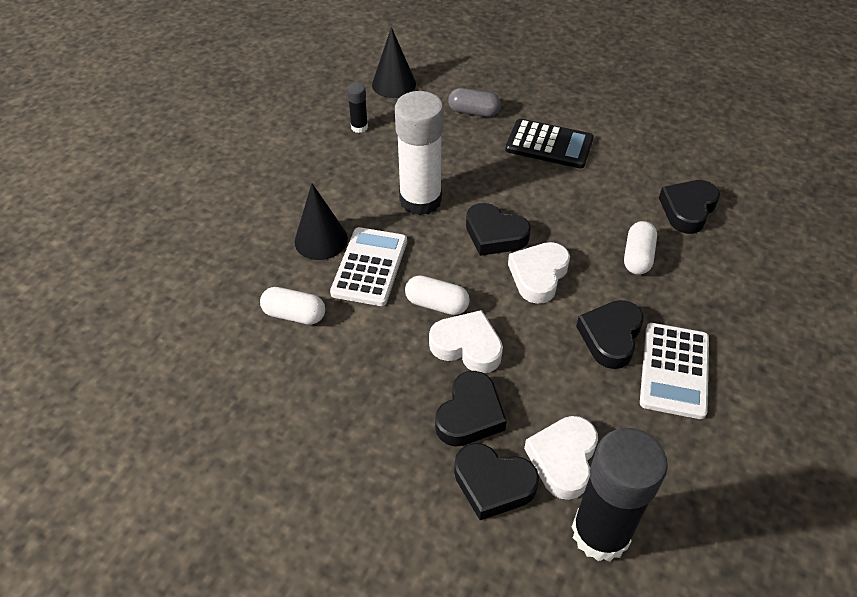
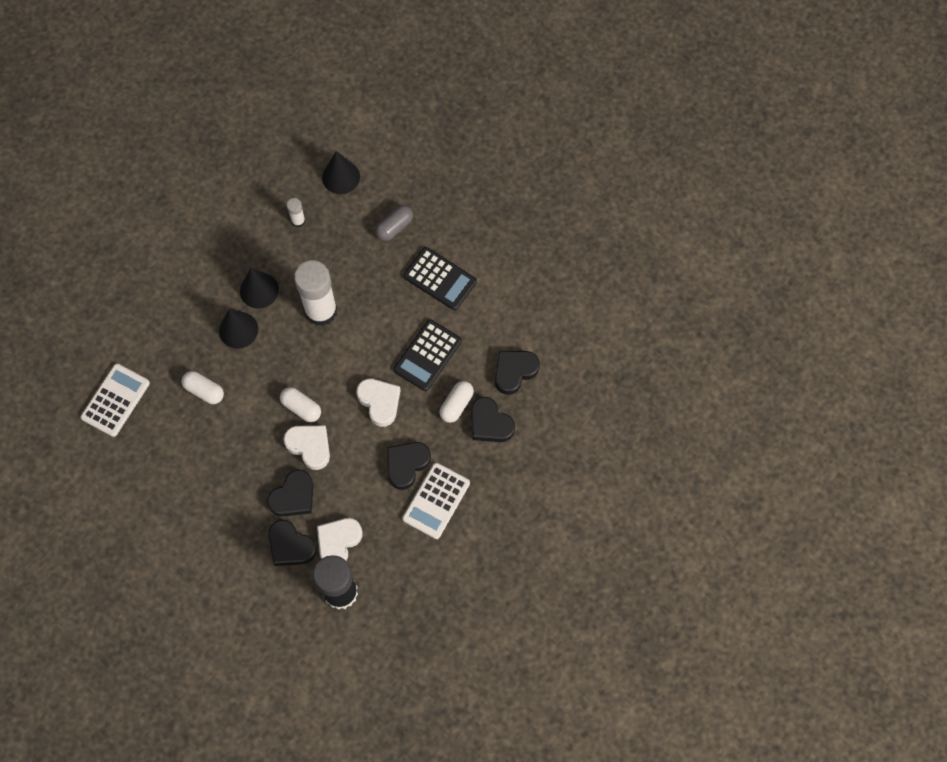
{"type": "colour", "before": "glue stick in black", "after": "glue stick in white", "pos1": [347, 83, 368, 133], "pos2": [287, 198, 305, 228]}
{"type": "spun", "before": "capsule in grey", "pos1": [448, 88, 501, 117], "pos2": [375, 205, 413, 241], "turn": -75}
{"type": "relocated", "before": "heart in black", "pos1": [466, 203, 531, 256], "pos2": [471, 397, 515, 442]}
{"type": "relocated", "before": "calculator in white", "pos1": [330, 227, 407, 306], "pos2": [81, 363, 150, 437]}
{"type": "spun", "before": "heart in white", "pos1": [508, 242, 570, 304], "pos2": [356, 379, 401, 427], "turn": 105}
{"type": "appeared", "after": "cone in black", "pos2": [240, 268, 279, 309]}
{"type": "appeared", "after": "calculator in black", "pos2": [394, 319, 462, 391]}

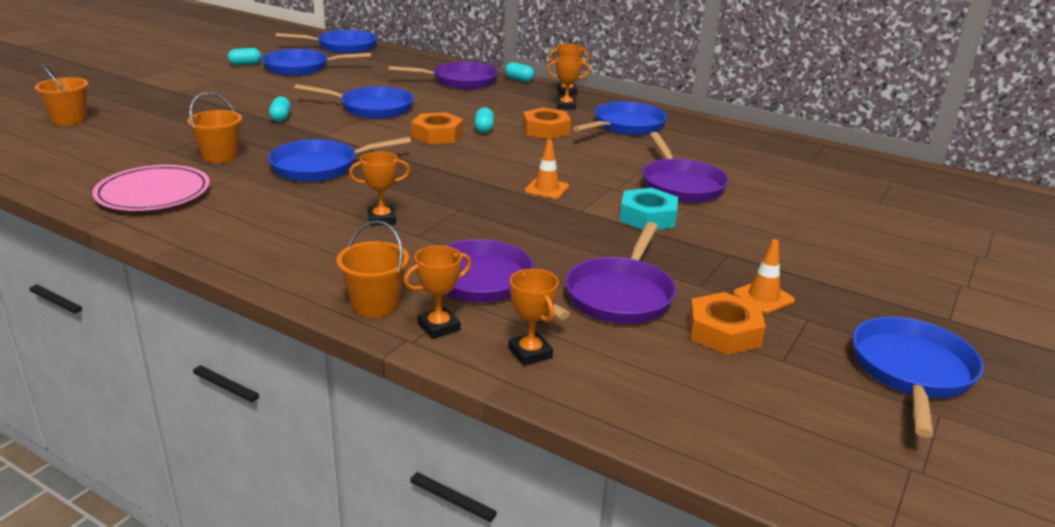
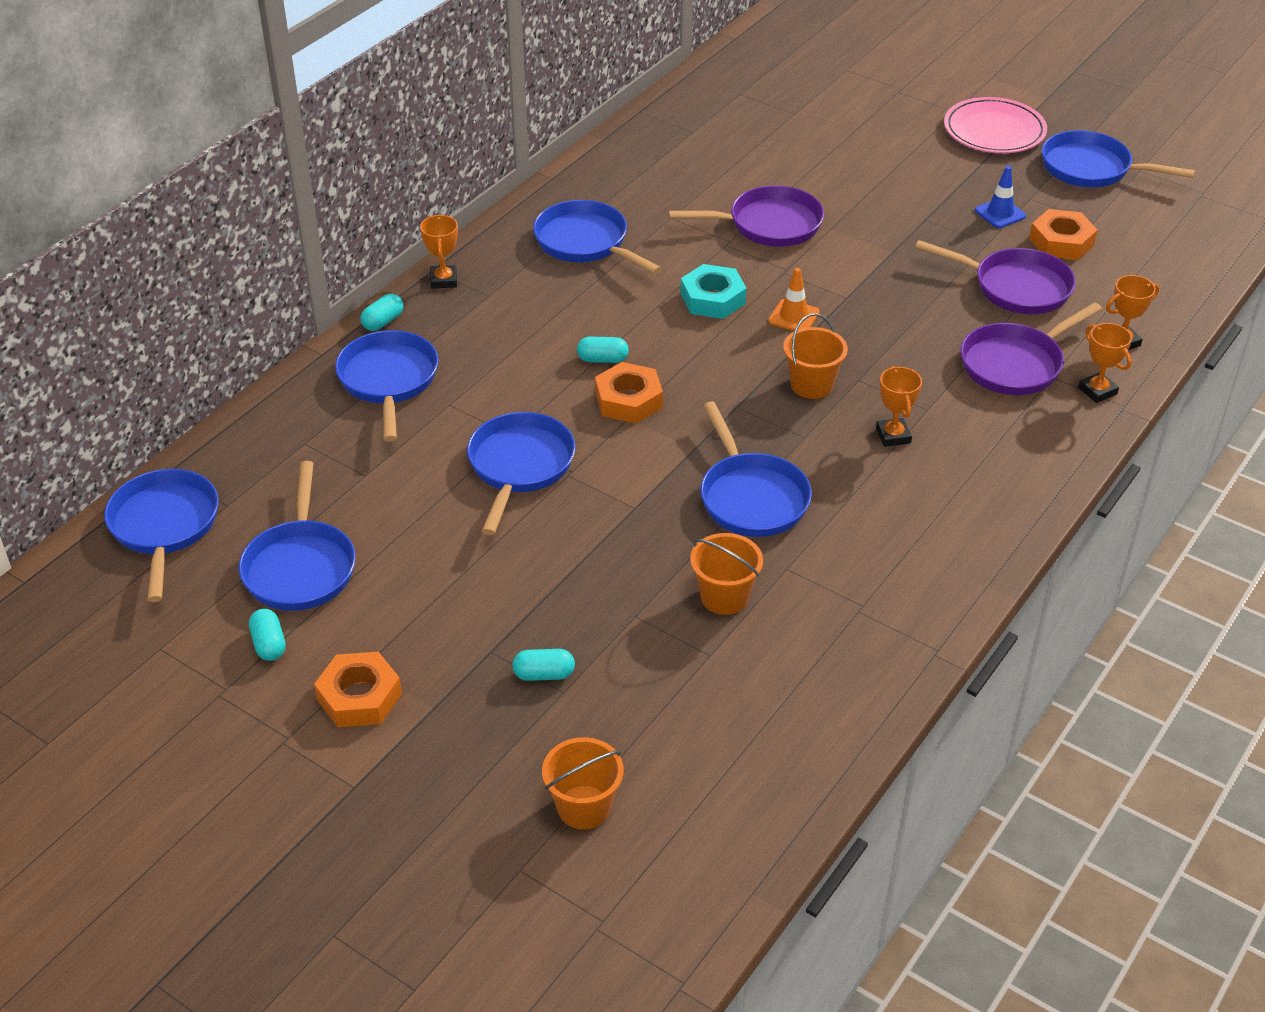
{"type": "missing", "before": "trophy in orange", "pos1": [547, 56, 590, 110]}
{"type": "colour", "before": "pan in purple", "after": "pan in blue", "pos1": [388, 62, 498, 90], "pos2": [335, 330, 439, 442]}
{"type": "relocated", "before": "capsule in turquoise", "pos1": [269, 96, 291, 122], "pos2": [512, 649, 575, 681]}
{"type": "relocated", "before": "nut in orange", "pos1": [522, 107, 571, 140], "pos2": [314, 652, 402, 727]}
{"type": "relocated", "before": "plate in pink", "pos1": [92, 165, 210, 211], "pos2": [944, 97, 1047, 153]}
{"type": "relocated", "before": "nut in turquoise", "pos1": [620, 188, 678, 230], "pos2": [681, 264, 746, 319]}
{"type": "relocated", "before": "bucket in orange", "pos1": [336, 220, 409, 318], "pos2": [783, 313, 848, 399]}
{"type": "colour", "before": "traffic cone in orange", "after": "traffic cone in blue", "pos1": [733, 239, 795, 313], "pos2": [975, 166, 1026, 228]}

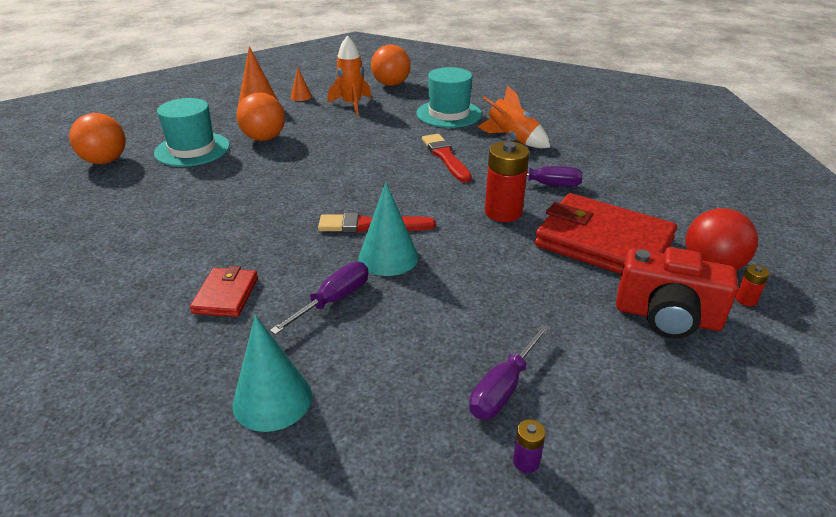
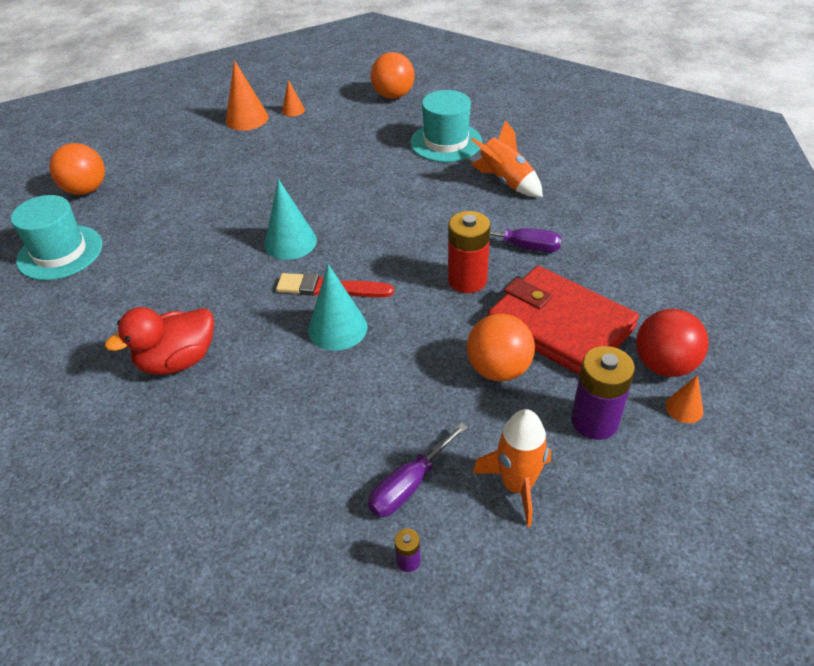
{"type": "relocated", "before": "rocket in orange", "pos1": [328, 35, 371, 115], "pos2": [473, 409, 551, 527]}
{"type": "relocated", "before": "ball in orange", "pos1": [236, 93, 285, 141], "pos2": [467, 314, 535, 381]}
{"type": "relocated", "before": "hat in turquoise", "pos1": [154, 98, 230, 167], "pos2": [11, 195, 103, 280]}
{"type": "missing", "before": "brush in red", "pos1": [422, 134, 472, 183]}
{"type": "exchanged", "before": "camera in red", "after": "battery in purple", "pos1": [616, 247, 738, 339], "pos2": [571, 346, 635, 440]}
{"type": "missing", "before": "screwdriver in purple", "pos1": [270, 262, 368, 335]}
{"type": "exchanged", "before": "battery in red", "after": "cone in orange", "pos1": [736, 264, 770, 306], "pos2": [666, 375, 703, 423]}
{"type": "exchanged", "before": "wallet in red", "after": "duck in red", "pos1": [190, 266, 258, 317], "pos2": [105, 307, 214, 375]}
{"type": "relocated", "before": "cone in turquoise", "pos1": [232, 315, 312, 432], "pos2": [264, 179, 317, 260]}

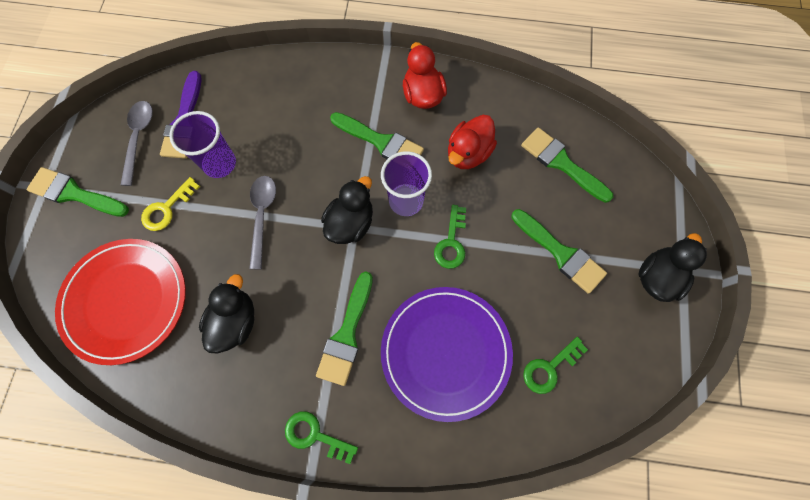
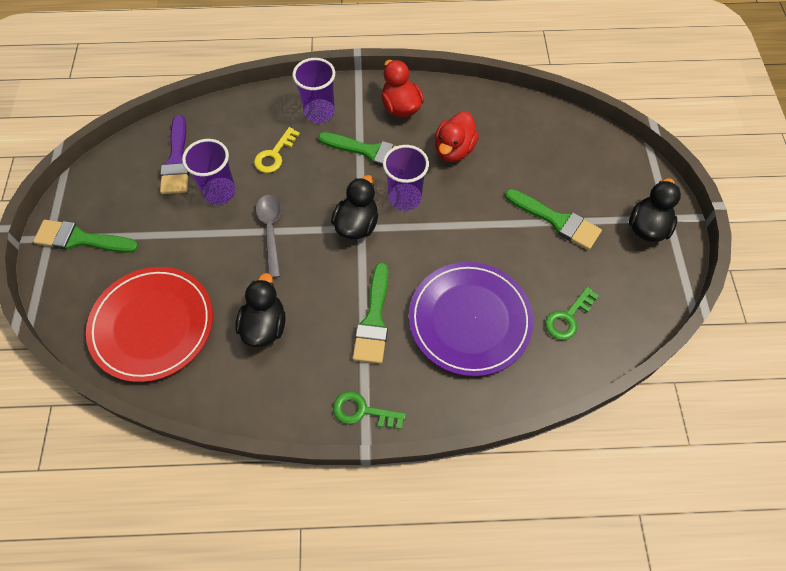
{"type": "missing", "before": "spoon in grey", "pos1": [121, 101, 153, 186]}
{"type": "missing", "before": "brush in green", "pos1": [521, 127, 613, 203]}
{"type": "relocated", "before": "key in yellow", "pos1": [141, 177, 200, 231], "pos2": [254, 127, 300, 173]}
{"type": "missing", "before": "key in green", "pos1": [434, 205, 466, 269]}
{"type": "appeared", "after": "cup in purple", "pos2": [293, 58, 335, 123]}

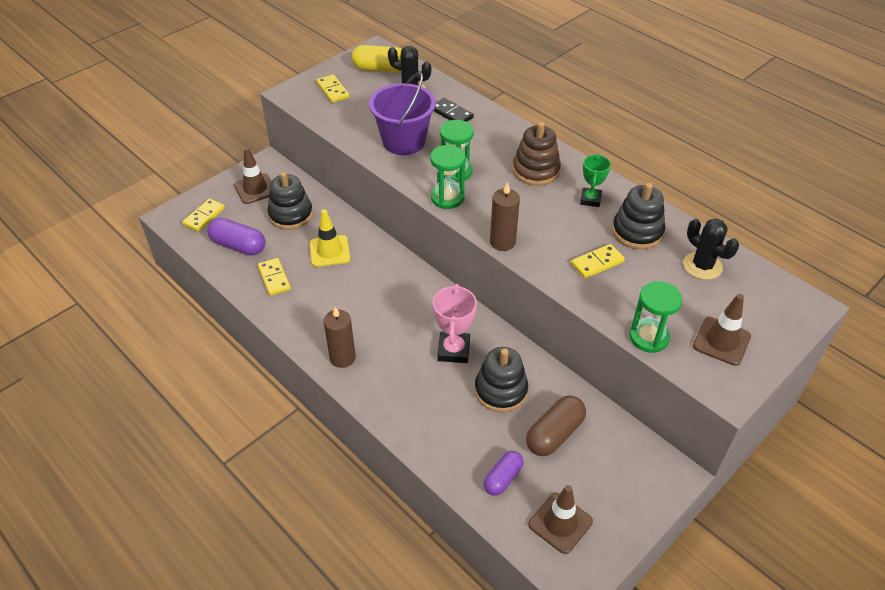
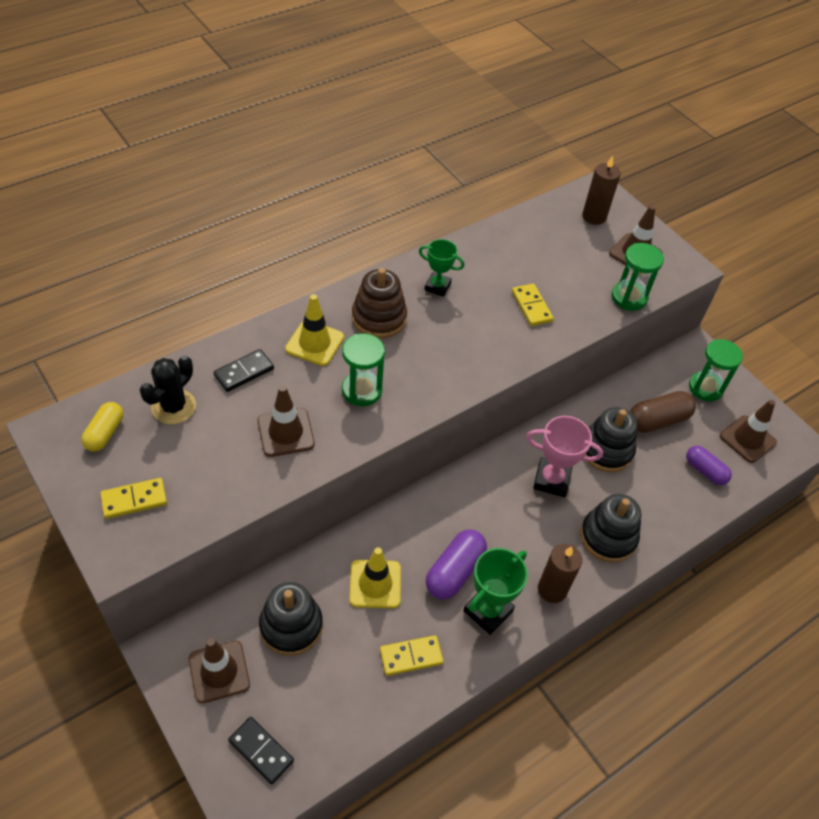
{"type": "size", "before": "capsule in yellow", "pos1": [352, 45, 402, 73], "pos2": [81, 402, 123, 452], "scale": 0.67}
{"type": "exchanged", "before": "bucket in purple", "after": "traffic cone in brown", "pos1": [369, 72, 436, 155], "pos2": [258, 385, 315, 457]}
{"type": "relocated", "before": "hourglass in green", "pos1": [430, 145, 466, 209], "pos2": [689, 339, 743, 401]}
{"type": "relocated", "before": "candle in brown", "pos1": [490, 182, 520, 251], "pos2": [582, 156, 621, 225]}
{"type": "relocated", "before": "stacking toy in black", "pos1": [612, 183, 665, 249], "pos2": [580, 494, 641, 562]}
{"type": "colour", "before": "domino in yellow", "after": "domino in black", "pos1": [182, 198, 225, 232], "pos2": [228, 717, 294, 784]}
{"type": "relocated", "before": "capsule in purple", "pos1": [207, 218, 265, 255], "pos2": [426, 530, 487, 599]}
{"type": "missing", "before": "cactus in black", "pos1": [683, 218, 739, 280]}
{"type": "spun", "before": "capsule in brown", "pos1": [526, 395, 586, 456], "pos2": [630, 391, 696, 433], "turn": -75}
{"type": "appeared", "after": "traffic cone in yellow", "pos2": [285, 294, 344, 366]}
{"type": "appeared", "after": "trophy in green", "pos2": [463, 548, 528, 635]}

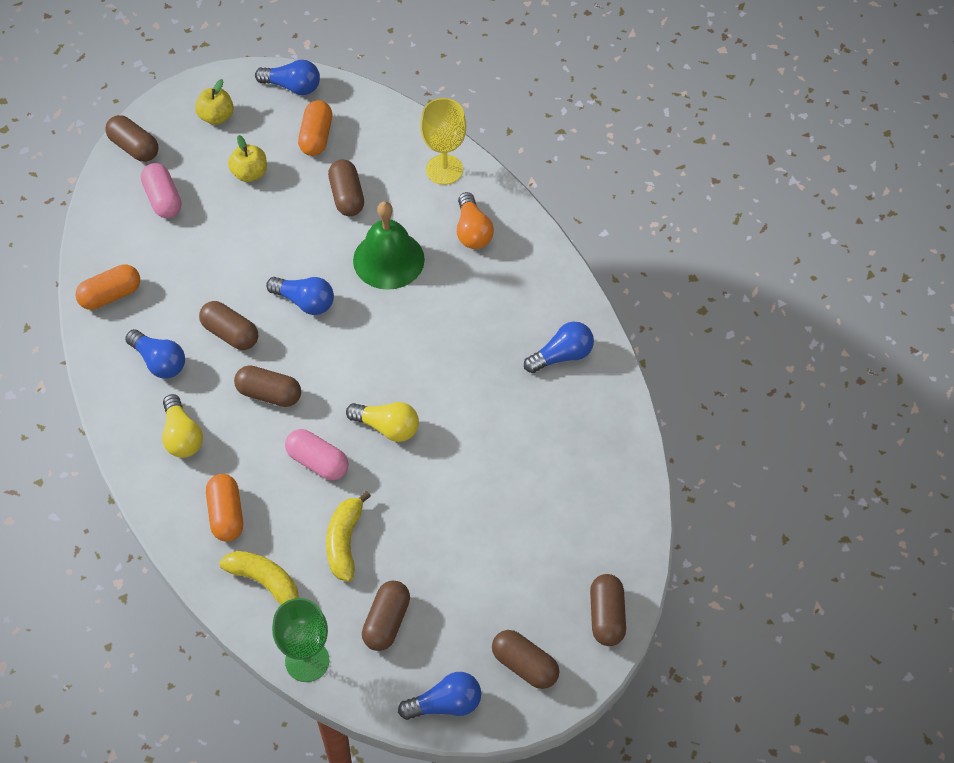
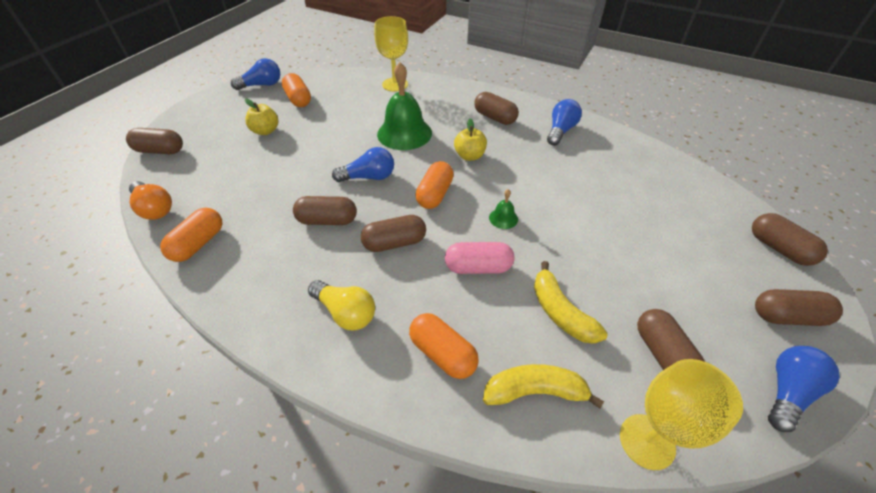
{"type": "relocated", "before": "apple in yellow", "pos1": [195, 79, 234, 125], "pos2": [454, 118, 487, 161]}
{"type": "relocated", "before": "capsule in brown", "pos1": [328, 159, 364, 216], "pos2": [474, 92, 519, 125]}
{"type": "missing", "before": "capsule in pink", "pos1": [141, 163, 182, 218]}
{"type": "relocated", "before": "light bulb in orange", "pos1": [457, 192, 494, 249], "pos2": [129, 181, 172, 220]}
{"type": "missing", "before": "light bulb in blue", "pos1": [125, 329, 185, 379]}
{"type": "exchanged", "before": "light bulb in yellow", "after": "bell in green", "pos1": [346, 402, 419, 442], "pos2": [489, 189, 518, 229]}
{"type": "colour", "before": "goblet in green", "after": "goblet in yellow", "pos1": [272, 598, 329, 682], "pos2": [620, 359, 743, 470]}
{"type": "appeared", "after": "capsule in orange", "pos2": [415, 161, 454, 209]}

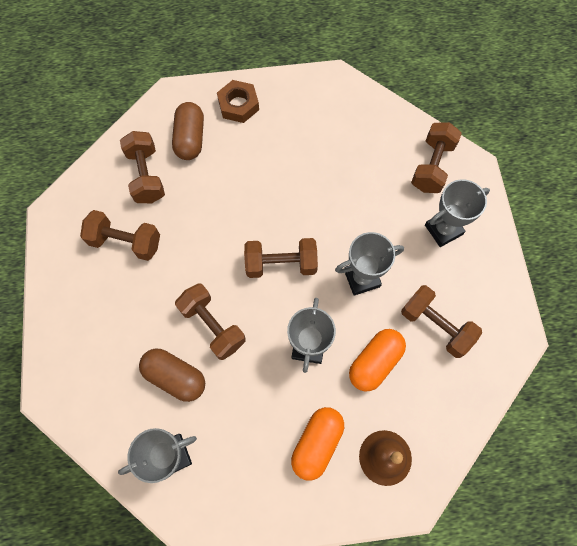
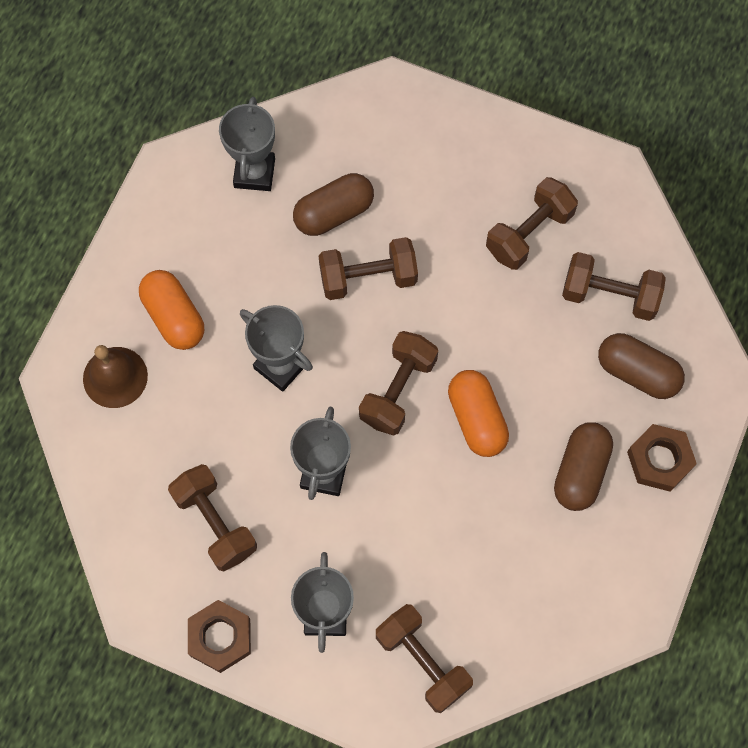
{"type": "spun", "before": "dumbbell in brown", "pos1": [401, 285, 482, 358], "pos2": [168, 464, 257, 572], "turn": 75}
{"type": "relocated", "before": "capsule in orange", "pos1": [349, 329, 406, 392], "pos2": [448, 370, 509, 457]}
{"type": "appeared", "after": "capsule in brown", "pos2": [554, 422, 613, 511]}
{"type": "appeared", "after": "nut in brown", "pos2": [188, 600, 251, 673]}

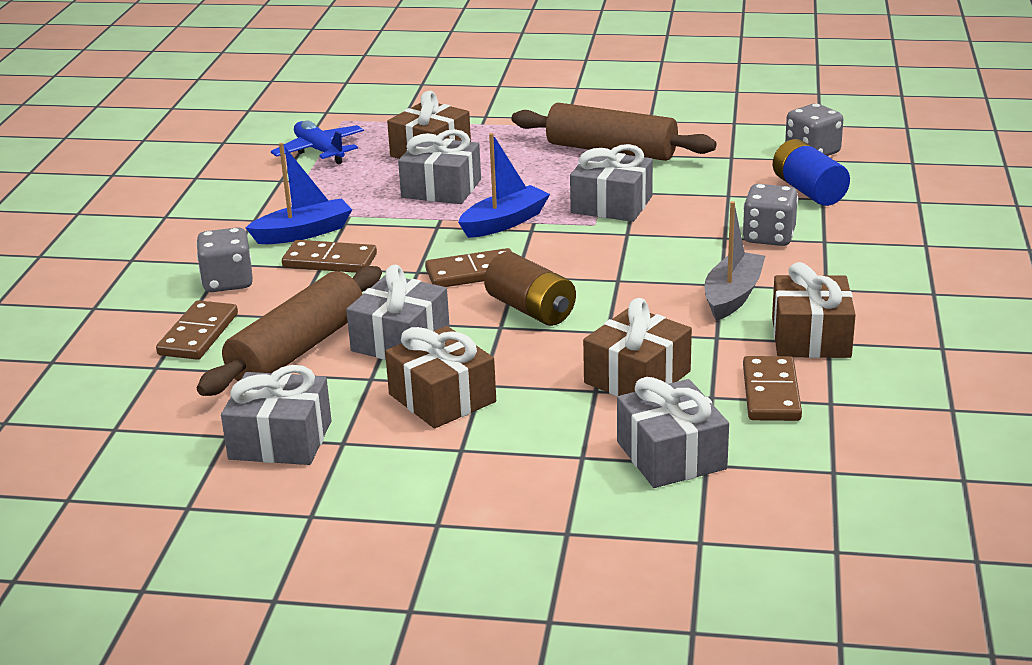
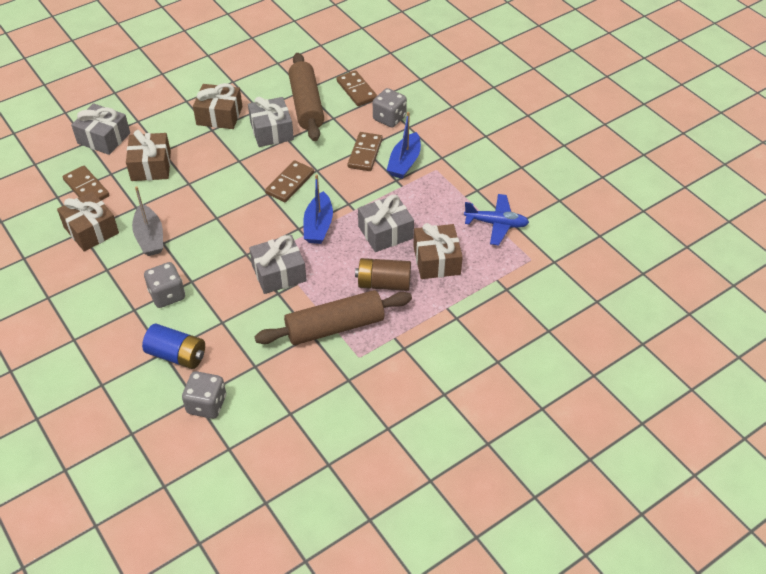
{"type": "spun", "before": "domino in brown", "pos1": [282, 240, 377, 273], "pos2": [348, 132, 383, 171], "turn": -45}
{"type": "relocated", "before": "battery in brown", "pos1": [484, 252, 576, 326], "pos2": [355, 258, 411, 291]}
{"type": "missing", "before": "gift in grey", "pos1": [221, 365, 332, 465]}

